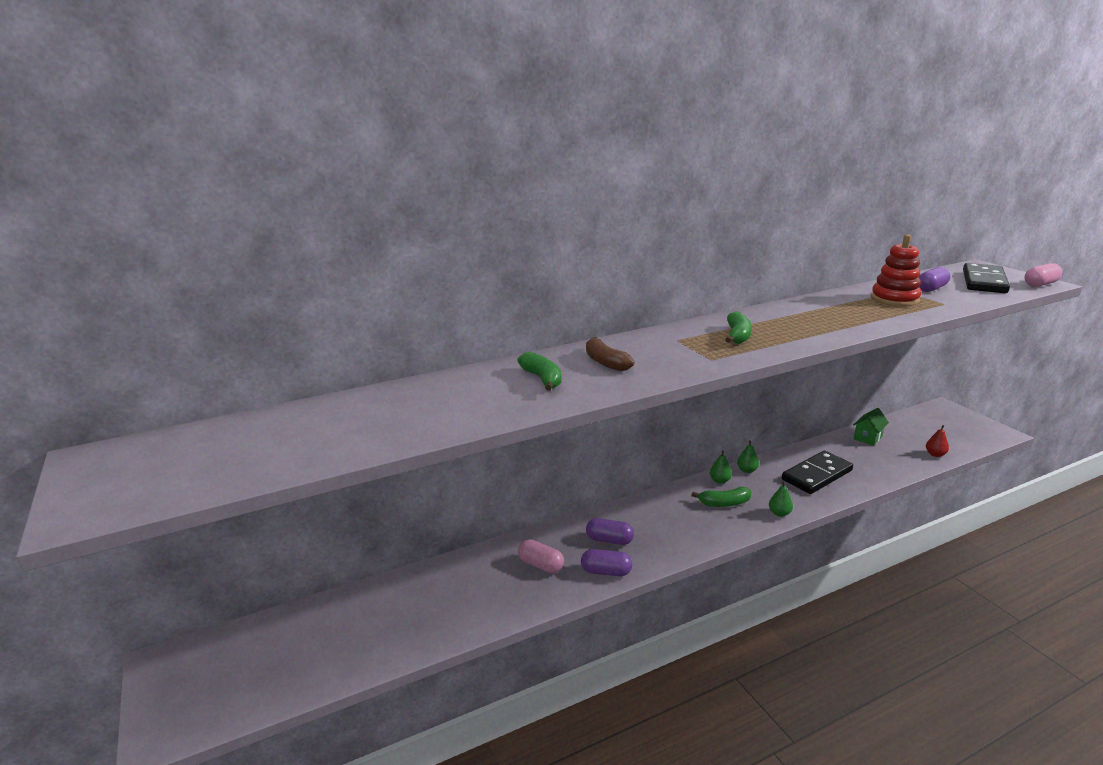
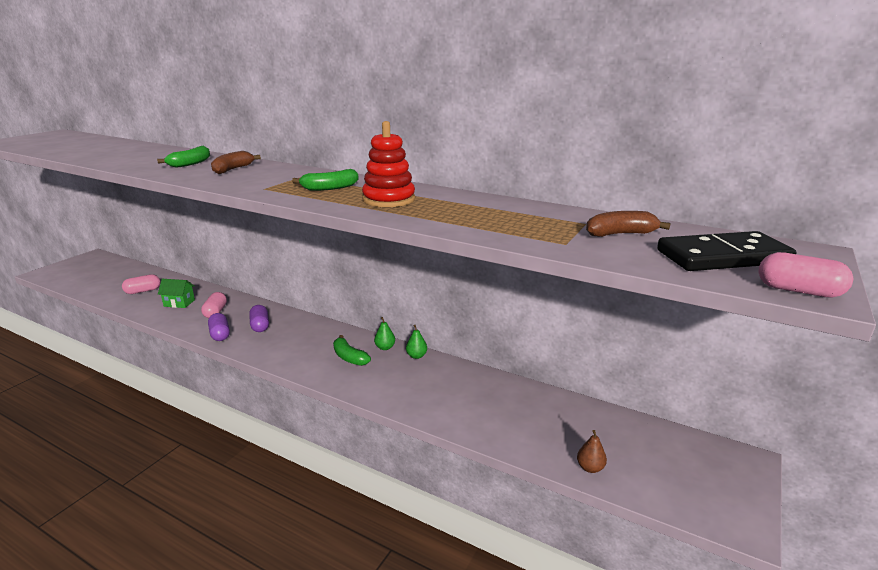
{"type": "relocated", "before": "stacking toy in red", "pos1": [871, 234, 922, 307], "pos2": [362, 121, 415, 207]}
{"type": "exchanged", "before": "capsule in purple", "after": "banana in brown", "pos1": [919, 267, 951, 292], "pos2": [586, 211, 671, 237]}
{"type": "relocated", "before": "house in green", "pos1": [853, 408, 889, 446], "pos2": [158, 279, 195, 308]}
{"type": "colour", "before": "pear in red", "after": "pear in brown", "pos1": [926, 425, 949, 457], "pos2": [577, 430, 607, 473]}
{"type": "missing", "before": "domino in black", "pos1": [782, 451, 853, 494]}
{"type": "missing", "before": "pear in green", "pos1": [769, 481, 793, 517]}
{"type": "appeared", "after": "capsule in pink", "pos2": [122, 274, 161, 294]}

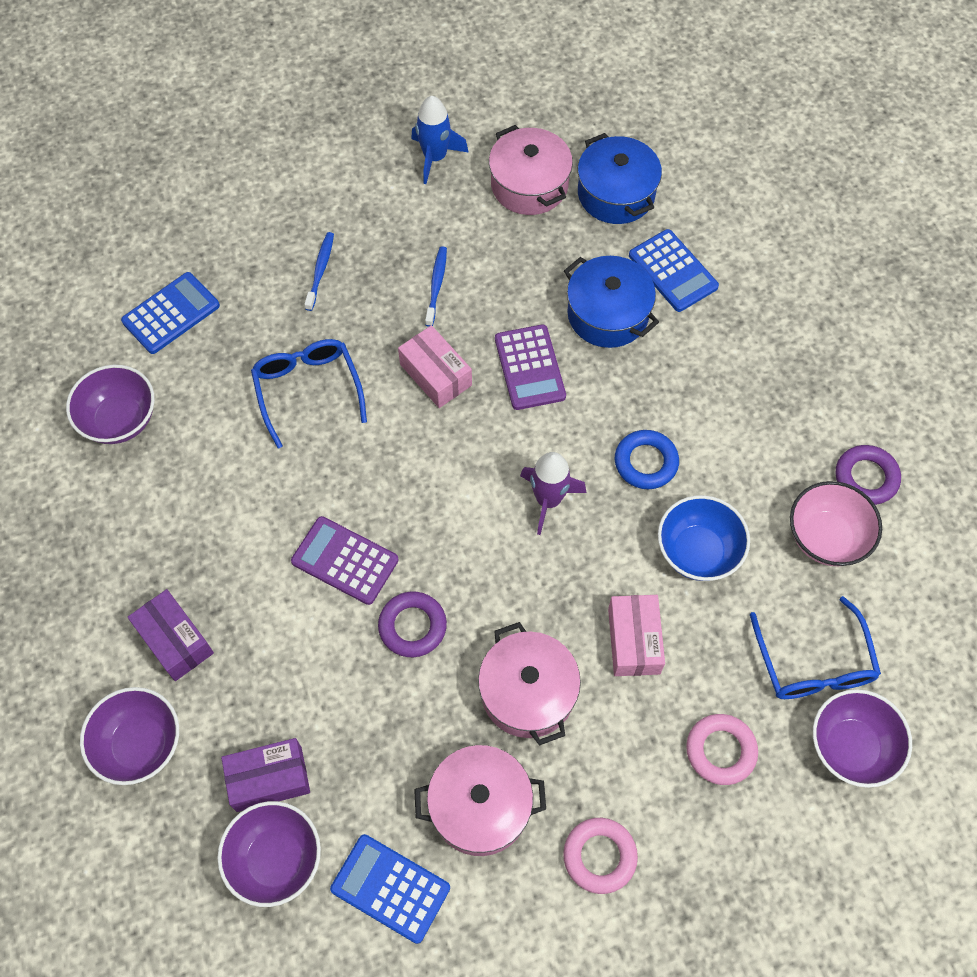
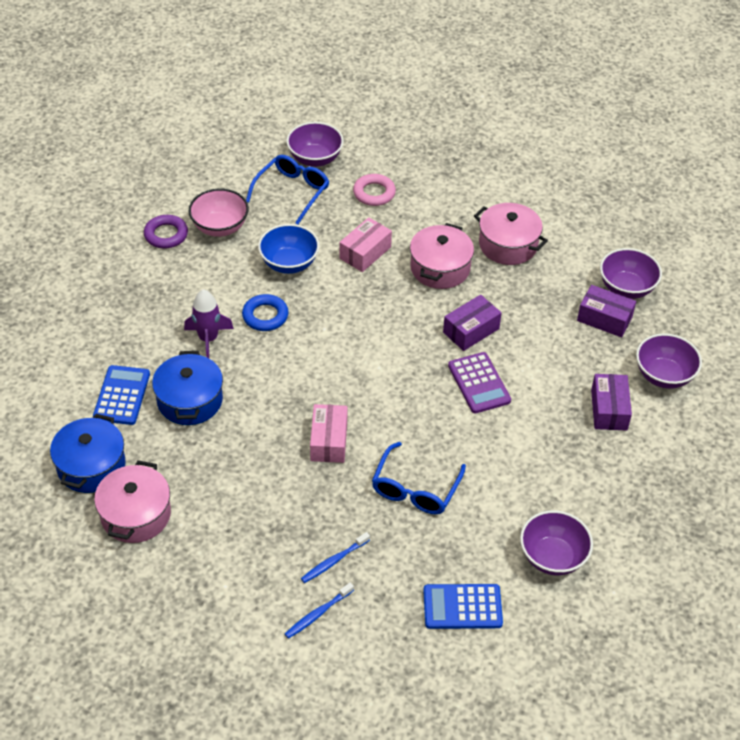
{"type": "missing", "before": "rocket in blue", "pos1": [411, 96, 469, 184]}
{"type": "relocated", "before": "toothbrush in blue", "pos1": [425, 247, 447, 327], "pos2": [285, 582, 354, 639]}
{"type": "missing", "before": "calculator in purple", "pos1": [495, 324, 566, 410]}
{"type": "relocated", "before": "rocket in purple", "pos1": [520, 452, 586, 535], "pos2": [184, 289, 234, 358]}
{"type": "exchanged", "before": "ring in purple", "after": "box in purple", "pos1": [378, 592, 447, 657], "pos2": [443, 295, 502, 351]}
{"type": "missing", "before": "ring in pink", "pos1": [563, 818, 638, 894]}
{"type": "missing", "before": "calculator in blue", "pos1": [330, 834, 450, 944]}

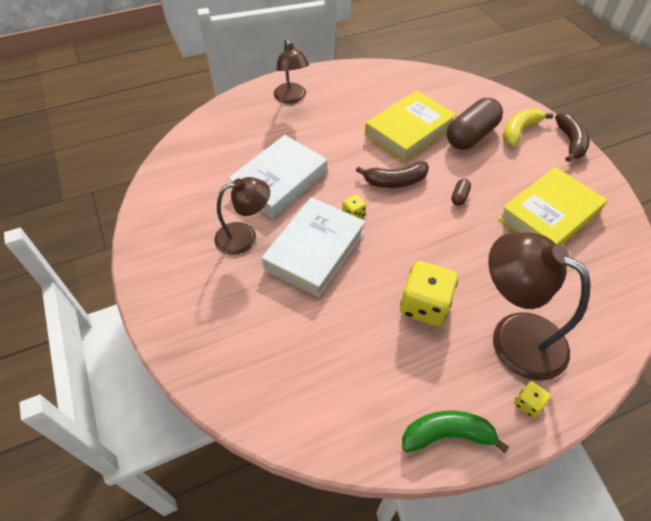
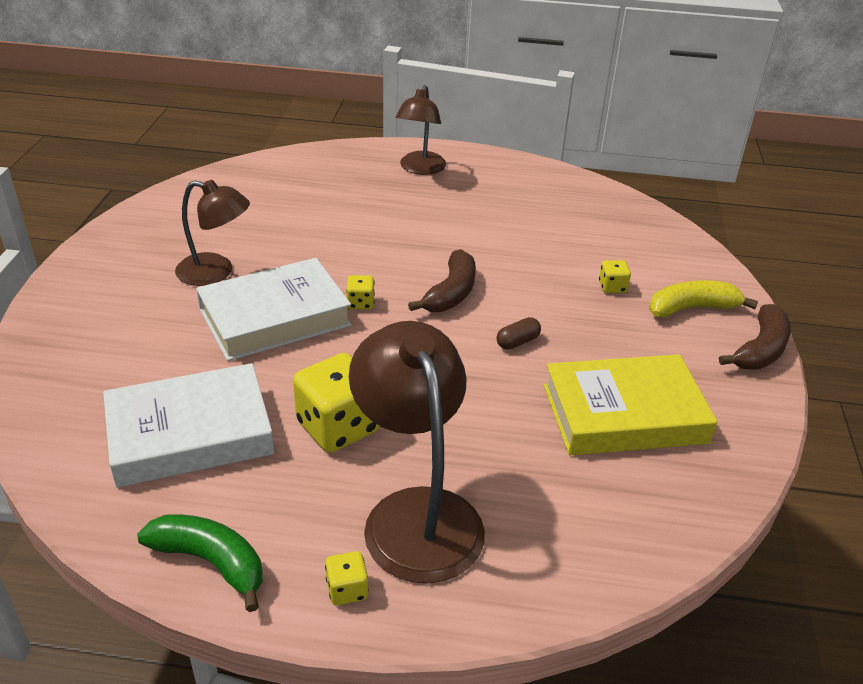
{"type": "missing", "before": "book in yellow", "pos1": [365, 91, 457, 162]}
{"type": "exchanged", "before": "capsule in brown", "after": "dice in yellow", "pos1": [447, 98, 503, 150], "pos2": [599, 260, 631, 293]}
{"type": "relocated", "before": "book in white", "pos1": [228, 135, 327, 218], "pos2": [103, 363, 275, 488]}
{"type": "spun", "before": "banana in brown", "pos1": [356, 161, 429, 188], "pos2": [408, 249, 476, 312], "turn": -90}

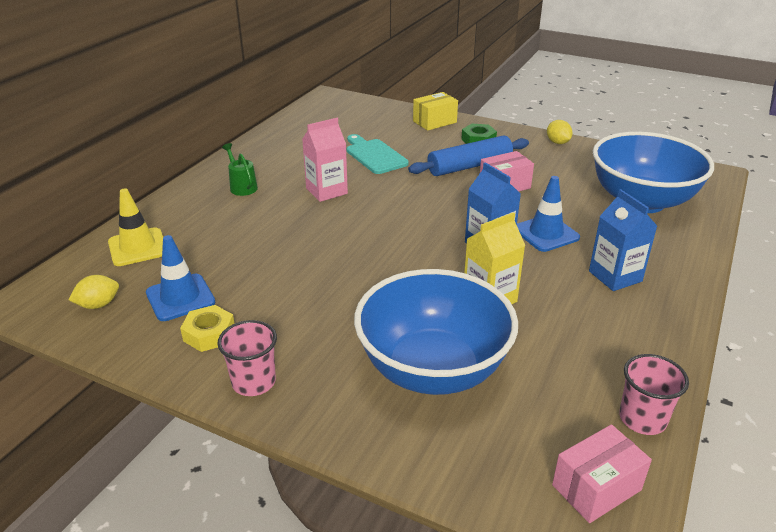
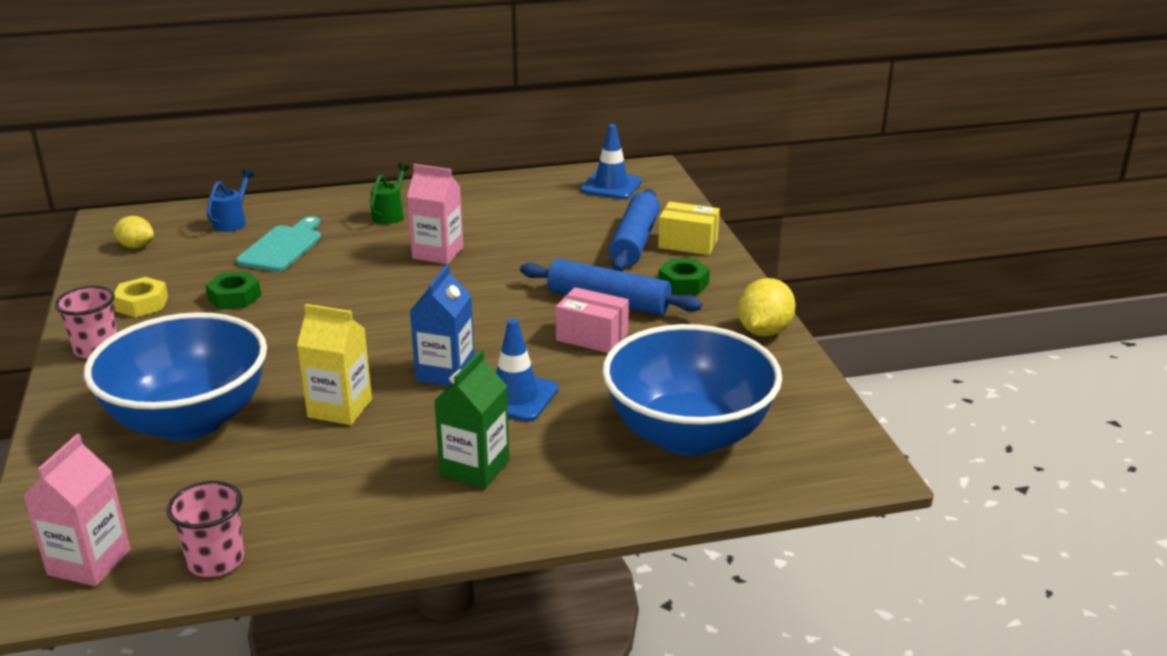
{"type": "size", "before": "lemon in yellow", "pos1": [547, 120, 572, 144], "pos2": [738, 278, 796, 336], "scale": 1.52}
{"type": "relocated", "before": "cutting board in turquoise", "pos1": [347, 134, 409, 174], "pos2": [236, 216, 321, 272]}
{"type": "exchanged", "before": "traffic cone in yellow", "after": "watering can in blue", "pos1": [108, 189, 163, 266], "pos2": [207, 170, 254, 232]}
{"type": "colour", "before": "carton in blue", "after": "carton in green", "pos1": [589, 189, 657, 291], "pos2": [434, 350, 509, 489]}
{"type": "relocated", "before": "traffic cone in blue", "pos1": [146, 235, 215, 321], "pos2": [581, 124, 642, 199]}
{"type": "exchanged", "before": "box in pink", "after": "carton in pink", "pos1": [552, 424, 652, 523], "pos2": [23, 434, 130, 586]}
{"type": "appeared", "after": "rolling pin in blue", "pos2": [609, 189, 660, 271]}
{"type": "appeared", "after": "nut in green", "pos2": [205, 271, 261, 310]}

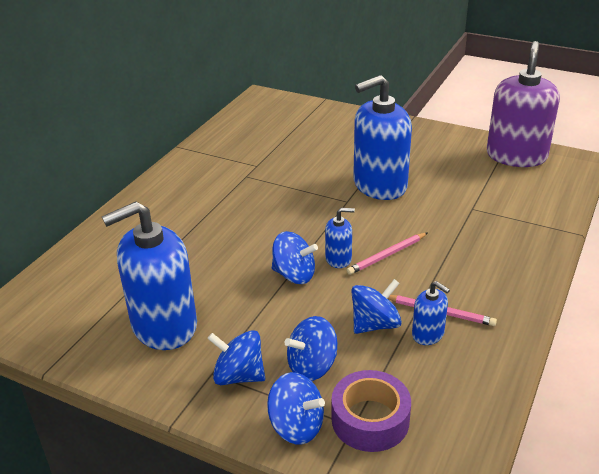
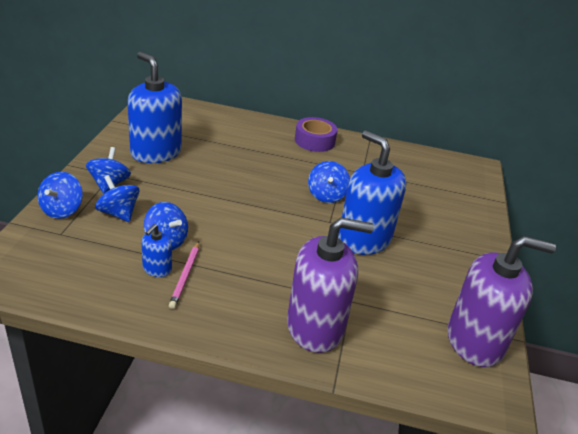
{"type": "missing", "before": "soap dispenser in blue", "pos1": [325, 208, 355, 268]}
{"type": "relocated", "before": "spinning top in blue", "pos1": [272, 231, 318, 284], "pos2": [308, 161, 350, 203]}
{"type": "missing", "before": "pencil in pink", "pos1": [346, 233, 427, 275]}
{"type": "relocated", "before": "tape in purple", "pos1": [332, 370, 411, 452], "pos2": [295, 117, 338, 152]}
{"type": "appeared", "after": "soap dispenser in purple", "pos2": [287, 217, 374, 353]}

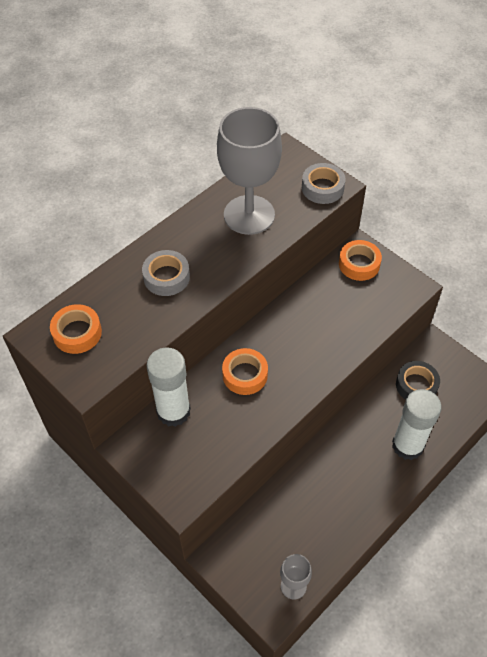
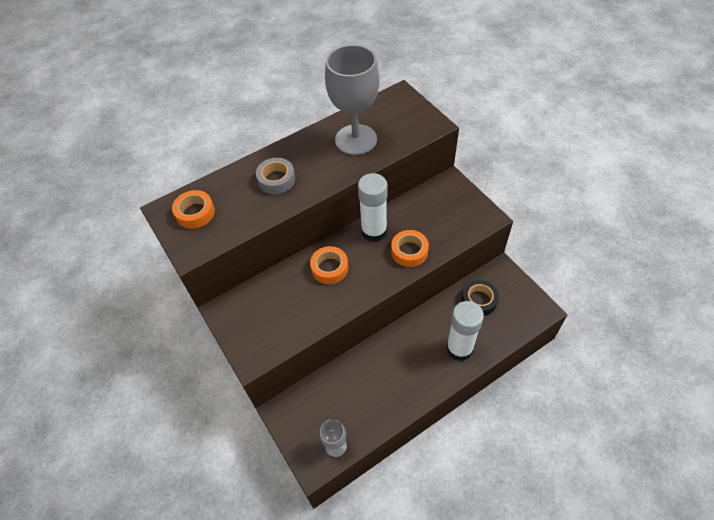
{"type": "missing", "before": "tape in grey", "pos1": [302, 163, 346, 204]}
{"type": "relocated", "before": "tape in orange", "pos1": [339, 240, 382, 281], "pos2": [391, 230, 429, 267]}
{"type": "relocated", "before": "glue stick in white", "pos1": [146, 347, 191, 427], "pos2": [358, 173, 388, 242]}

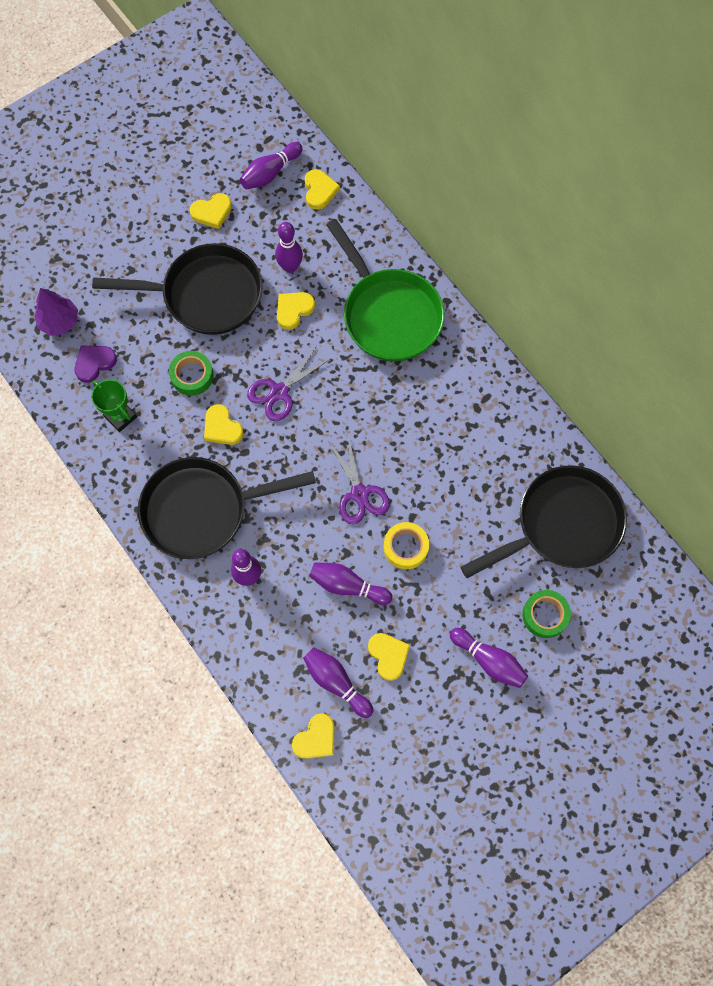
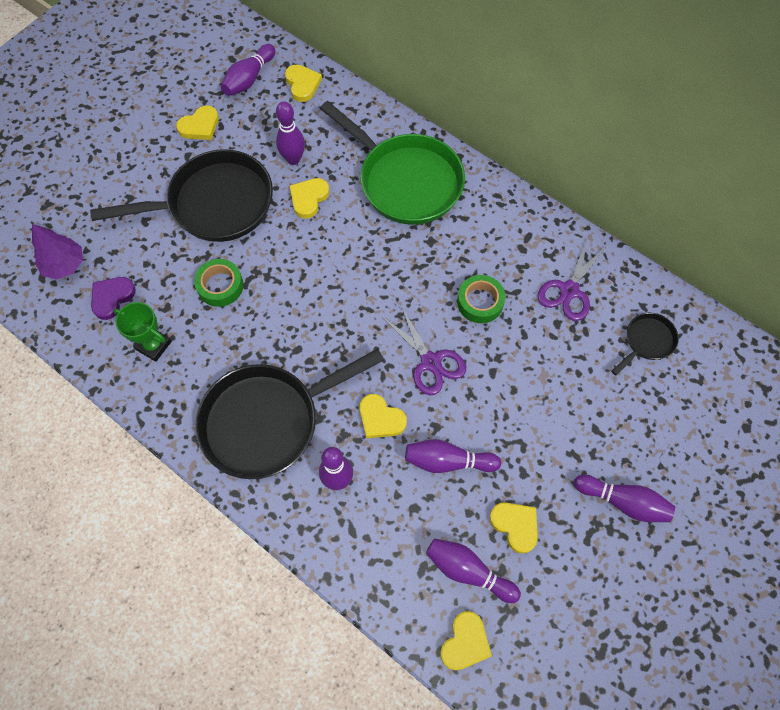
{"type": "relocated", "before": "scissors in purple", "pos1": [247, 347, 330, 421], "pos2": [537, 236, 607, 321]}
{"type": "relocated", "before": "heart in yellow", "pos1": [204, 404, 244, 445], "pos2": [360, 394, 407, 438]}
{"type": "size", "before": "pan in black", "pos1": [461, 465, 627, 578], "pos2": [611, 313, 679, 375], "scale": 0.45}
{"type": "missing", "before": "tape in yellow", "pos1": [384, 522, 429, 569]}
{"type": "relocated", "before": "tape in green", "pos1": [522, 590, 571, 638], "pos2": [457, 275, 505, 323]}

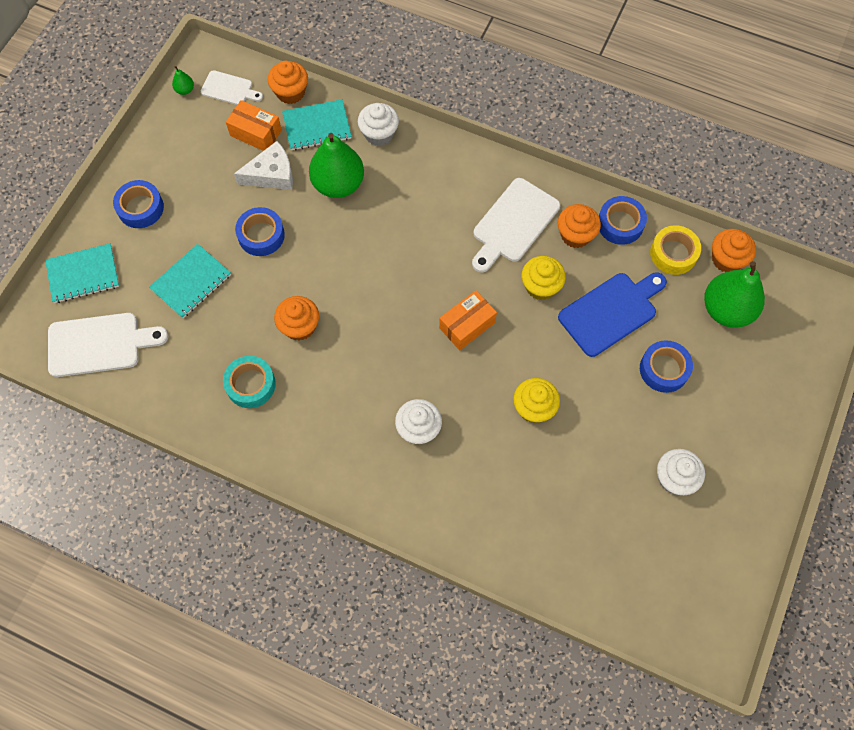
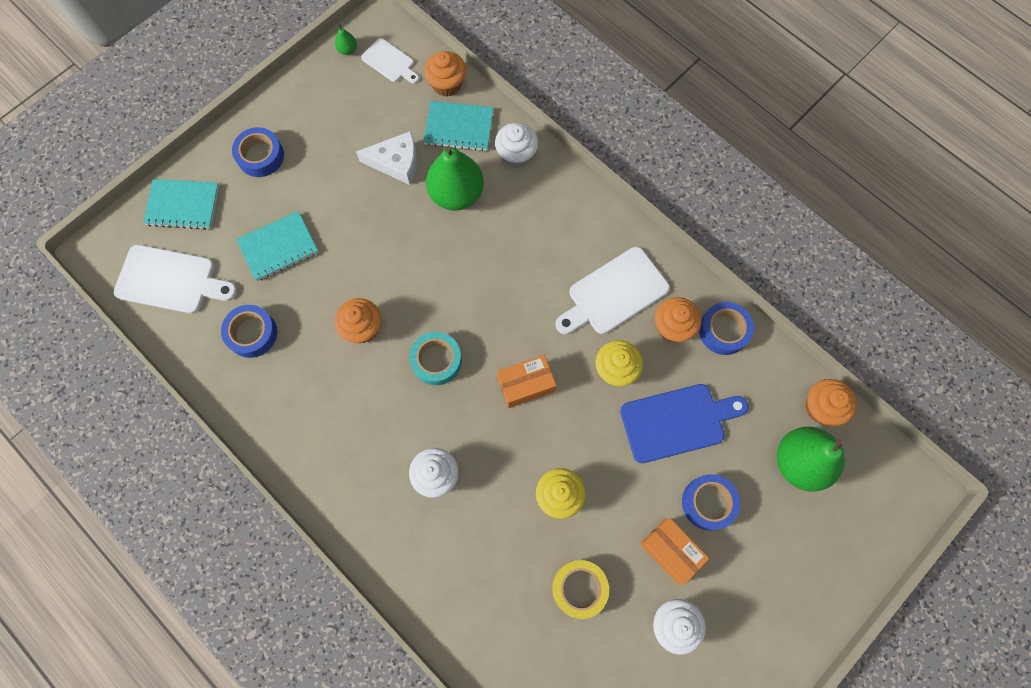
{"type": "relocated", "before": "box in orange", "pos1": [226, 100, 282, 151], "pos2": [640, 518, 709, 585]}
{"type": "relocated", "before": "tape in blue", "pos1": [235, 207, 285, 256], "pos2": [221, 305, 277, 358]}
{"type": "relocated", "before": "tape in yellow", "pos1": [650, 225, 701, 275], "pos2": [552, 560, 609, 619]}
{"type": "relocated", "before": "tape in turquoise", "pos1": [223, 356, 276, 408], "pos2": [409, 332, 462, 385]}

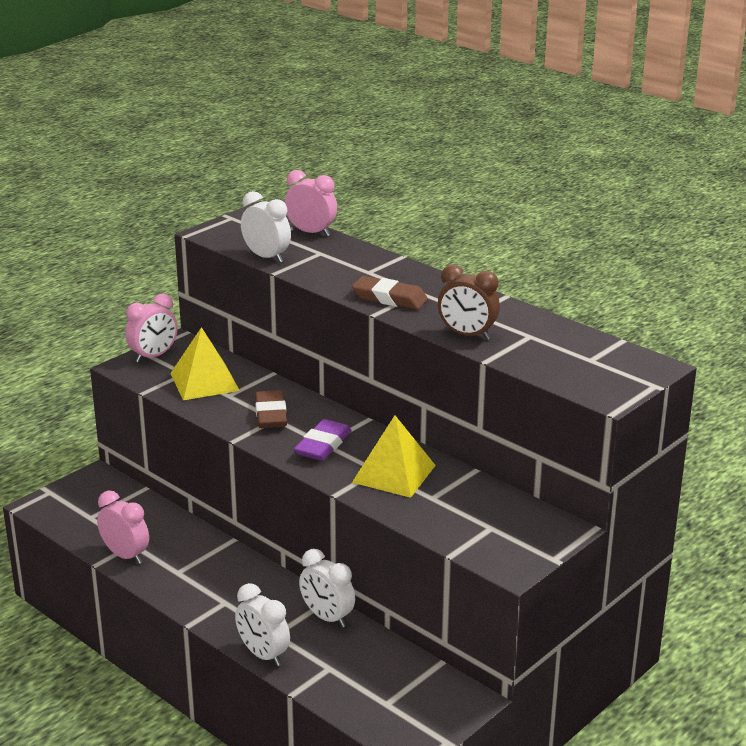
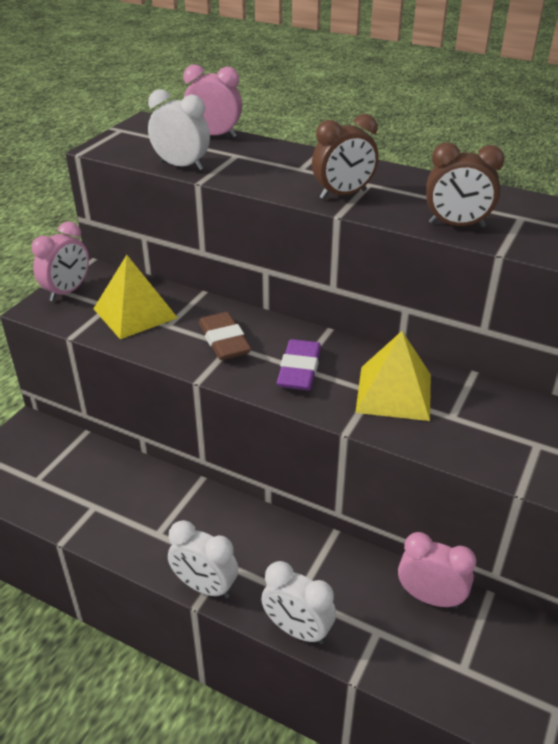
{"type": "exchanged", "before": "eraser in brown", "after": "clock in brown", "pos1": [352, 276, 428, 310], "pos2": [312, 114, 379, 199]}
{"type": "relocated", "before": "clock in pink", "pos1": [97, 491, 149, 564], "pos2": [398, 532, 476, 609]}
{"type": "relocated", "before": "clock in white", "pos1": [299, 549, 355, 628], "pos2": [168, 520, 238, 598]}

